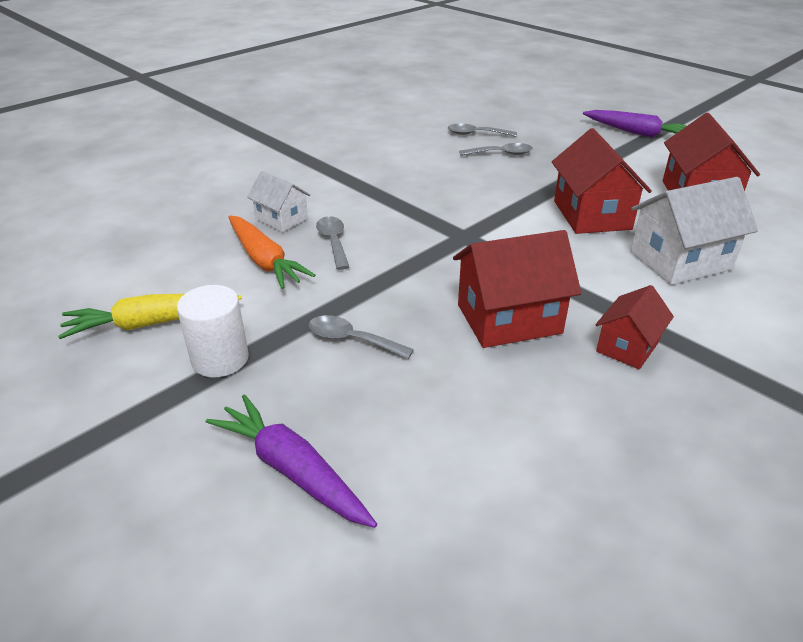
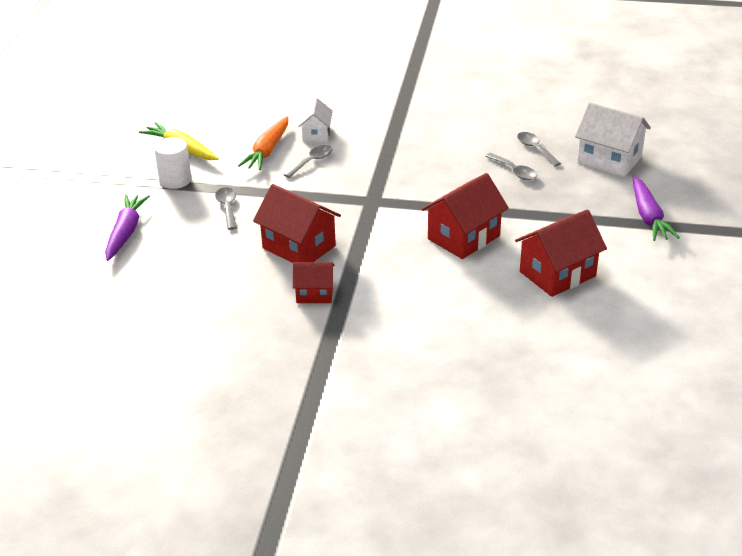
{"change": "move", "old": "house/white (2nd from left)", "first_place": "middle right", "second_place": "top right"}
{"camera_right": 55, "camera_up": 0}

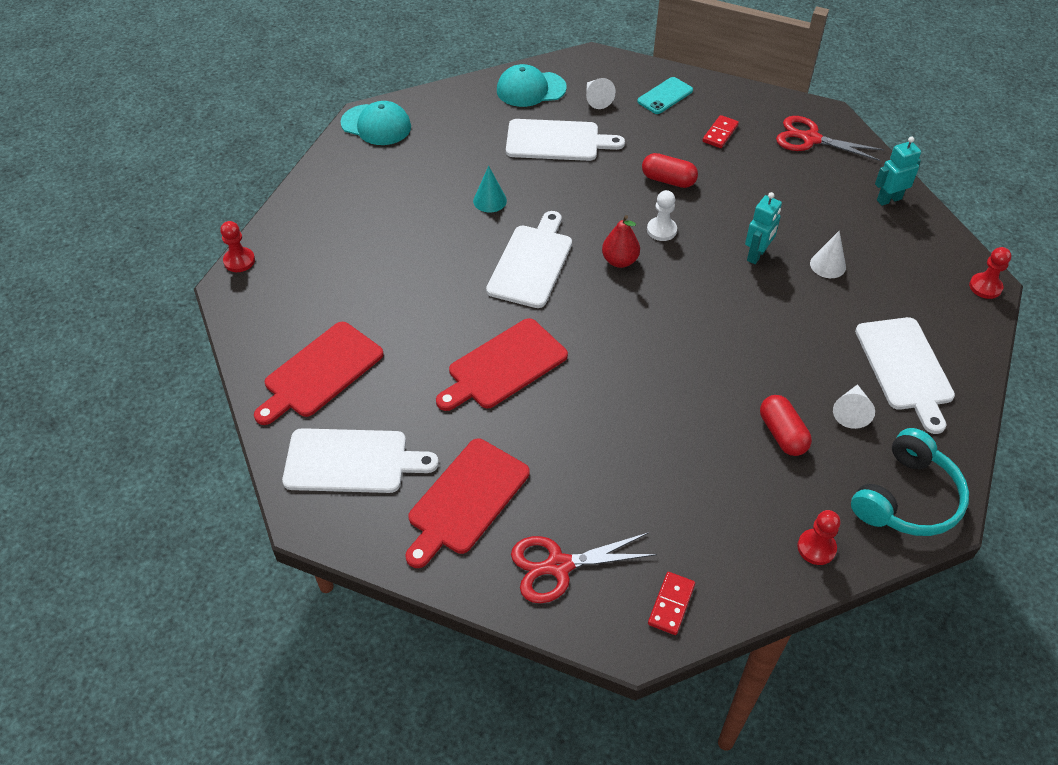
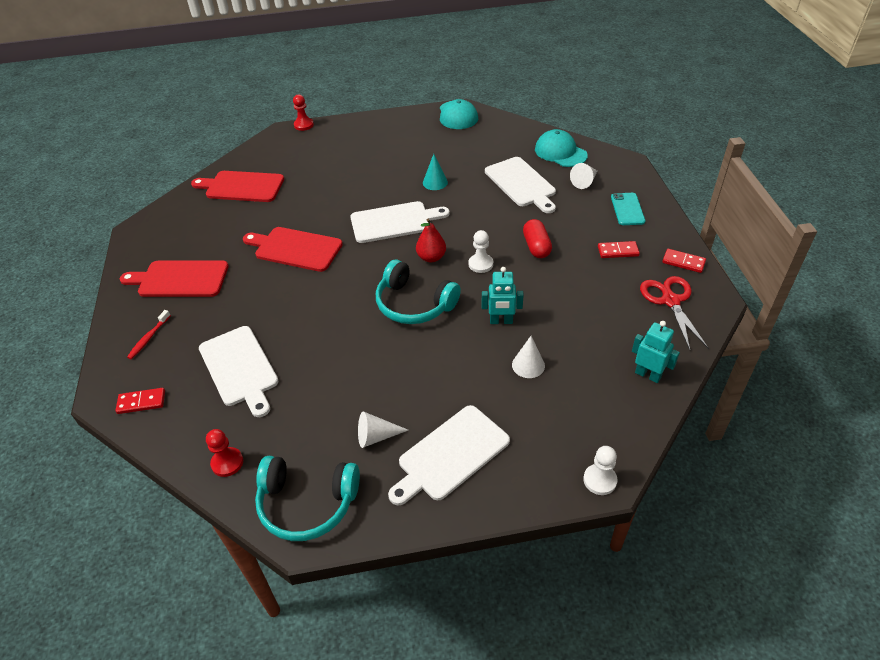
{"change": "delete", "old": "capsule/red (2nd from left)", "first_place": "middle right"}
{"change": "insert", "new": "headphones/turquoise (2nd from left)", "second_place": "centre"}
{"change": "insert", "new": "domino/red (3rd from left)", "second_place": "middle right"}
{"change": "move", "old": "cutting board/white (1st from left)", "first_place": "centre", "second_place": "middle left"}
{"change": "replace", "old": "scissors/red (1st from left)", "new": "toothbrush/red", "first_place": "bottom centre", "second_place": "middle left"}
{"change": "recolor", "old": "pawn/red (3rd from left)", "new": "pawn/white (2nd from left)", "first_place": "middle right", "second_place": "bottom right"}
{"change": "rotate", "old": "phone/turquoise", "first_place": "top centre", "second_place": "top right", "degrees": 75}
{"camera_right": 60, "camera_up": -5}

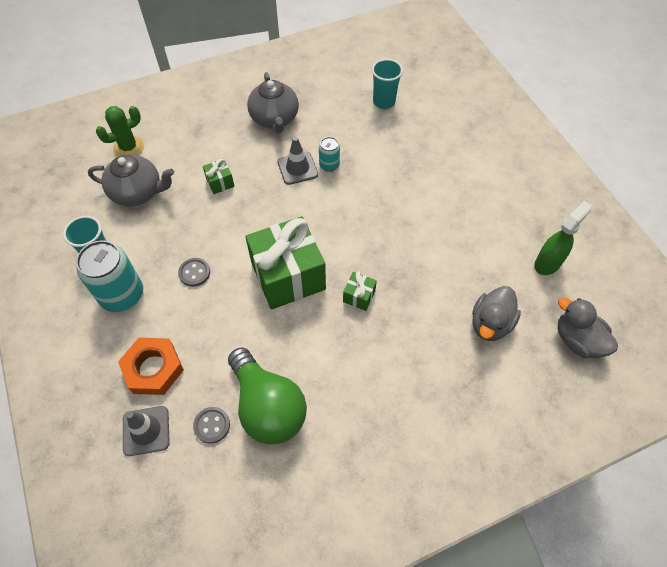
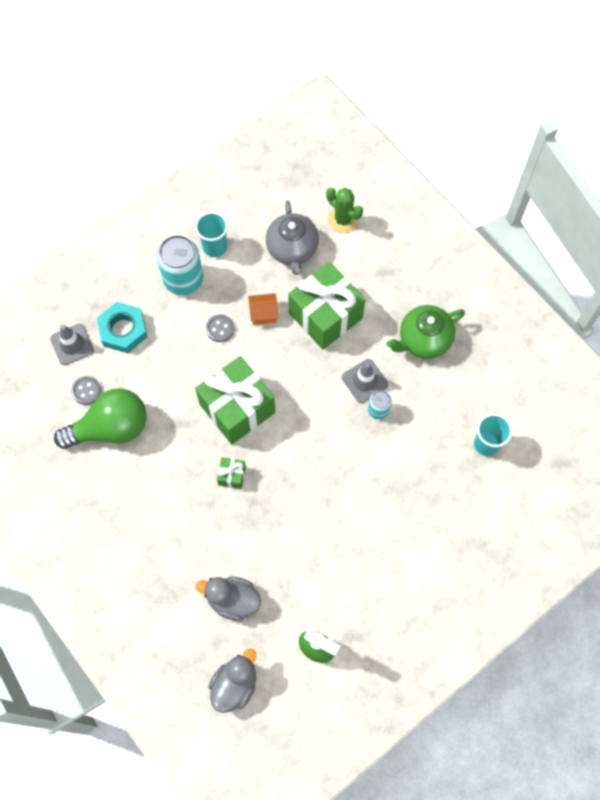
{"change": "insert", "new": "house/orange", "second_place": "centre"}
{"change": "recolor", "old": "nut/orange", "new": "nut/turquoise", "first_place": "middle left", "second_place": "middle left"}
{"change": "recolor", "old": "teapot/grey (2nd from left)", "new": "teapot/green", "first_place": "top centre", "second_place": "middle right"}
{"change": "rotate", "old": "light bulb/green", "first_place": "bottom centre", "second_place": "middle left", "degrees": -150}
{"change": "resize", "old": "gift/green (1st from left in the first image)", "first_place": "top left", "second_place": "centre", "factor": 2.36}
{"camera_right": 75, "camera_up": 10}

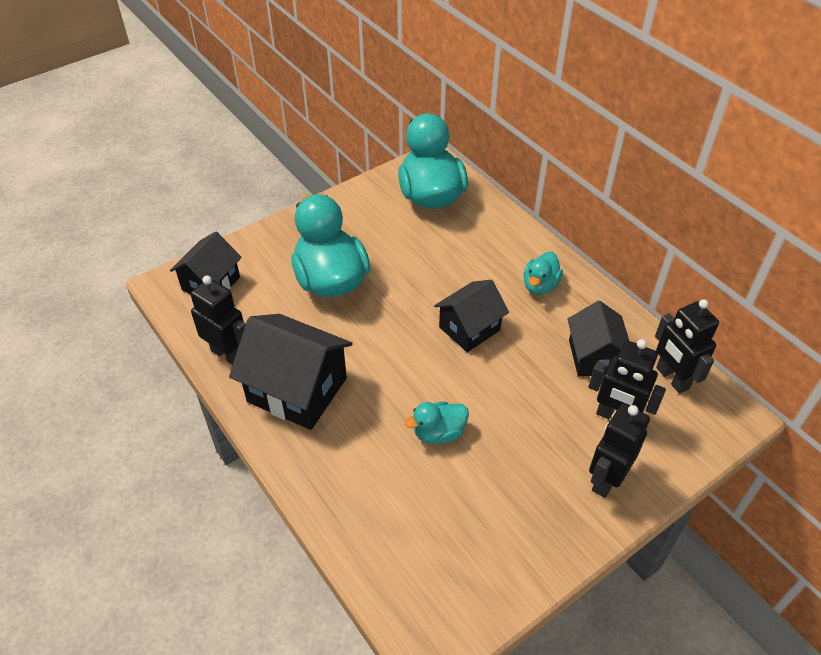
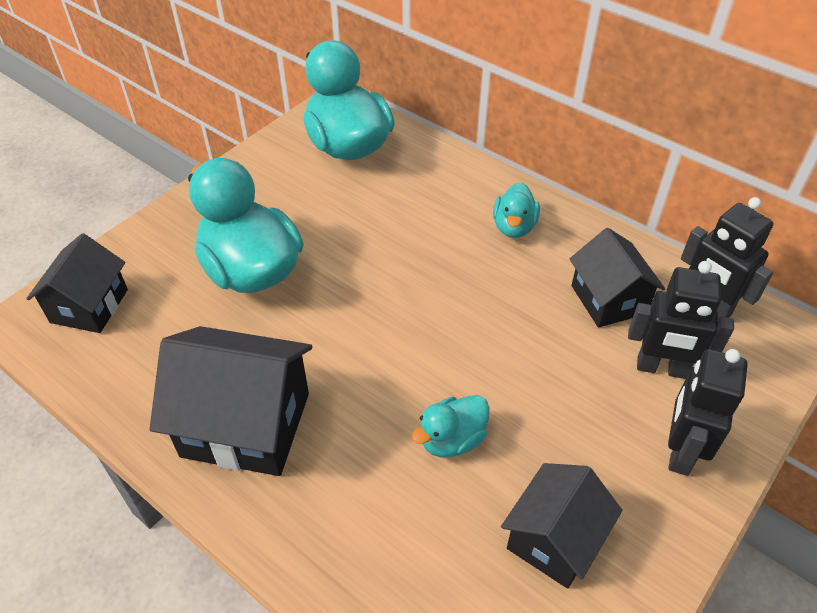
{"change": "delete", "old": "robot/black (1st from left)", "first_place": "middle left"}
{"change": "move", "old": "house/black (3rd from left)", "first_place": "centre", "second_place": "bottom right"}
{"camera_right": -15, "camera_up": 0}

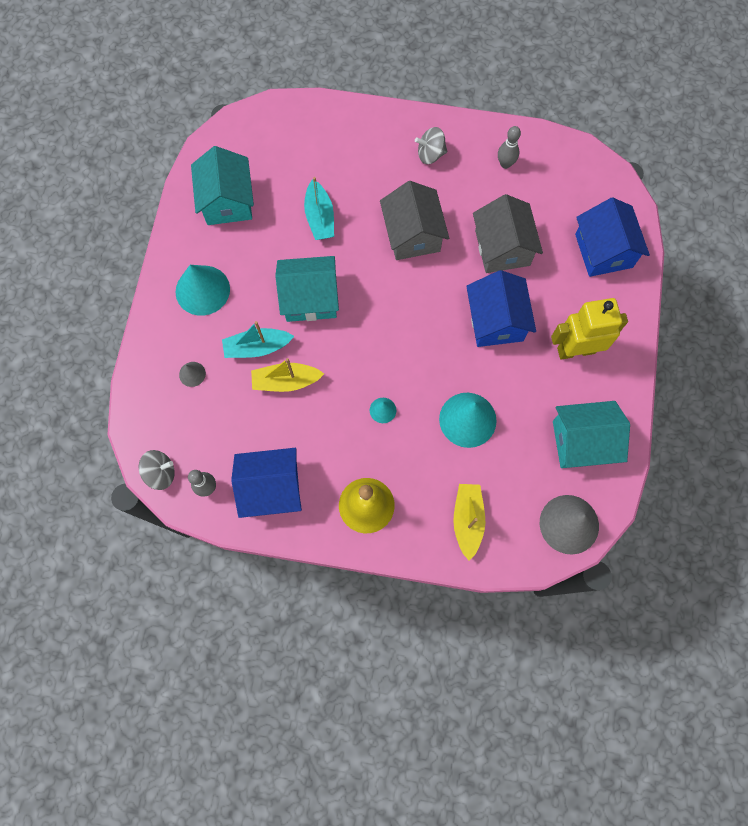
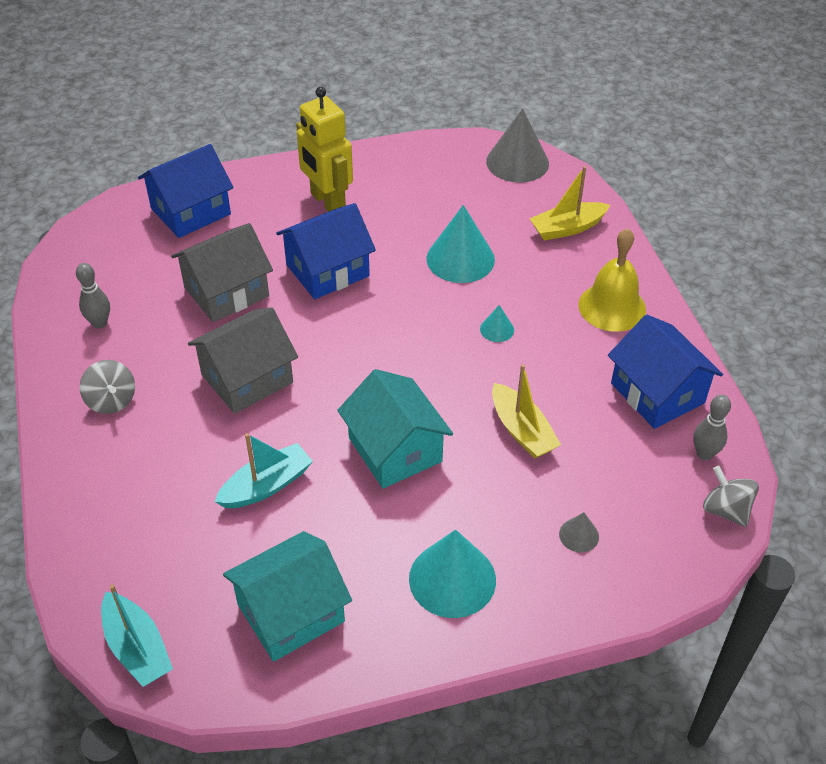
{"change": "delete", "old": "house/turquoise (3rd from left)", "first_place": "middle right"}
{"change": "move", "old": "boat/turquoise (1st from left)", "first_place": "centre", "second_place": "bottom left"}
{"camera_right": -115, "camera_up": -25}

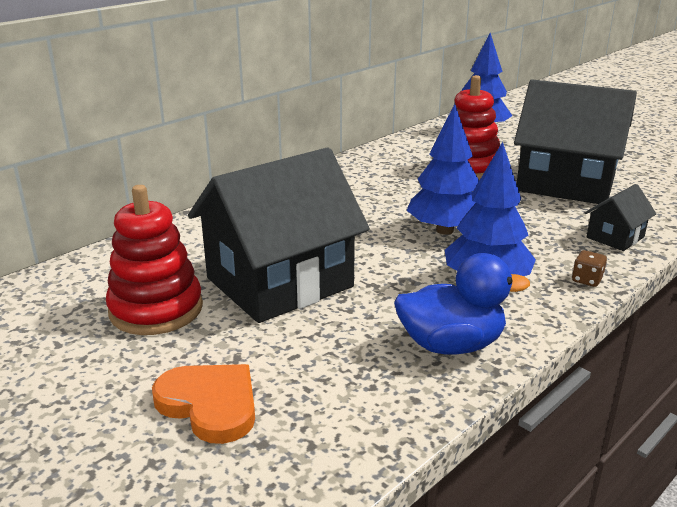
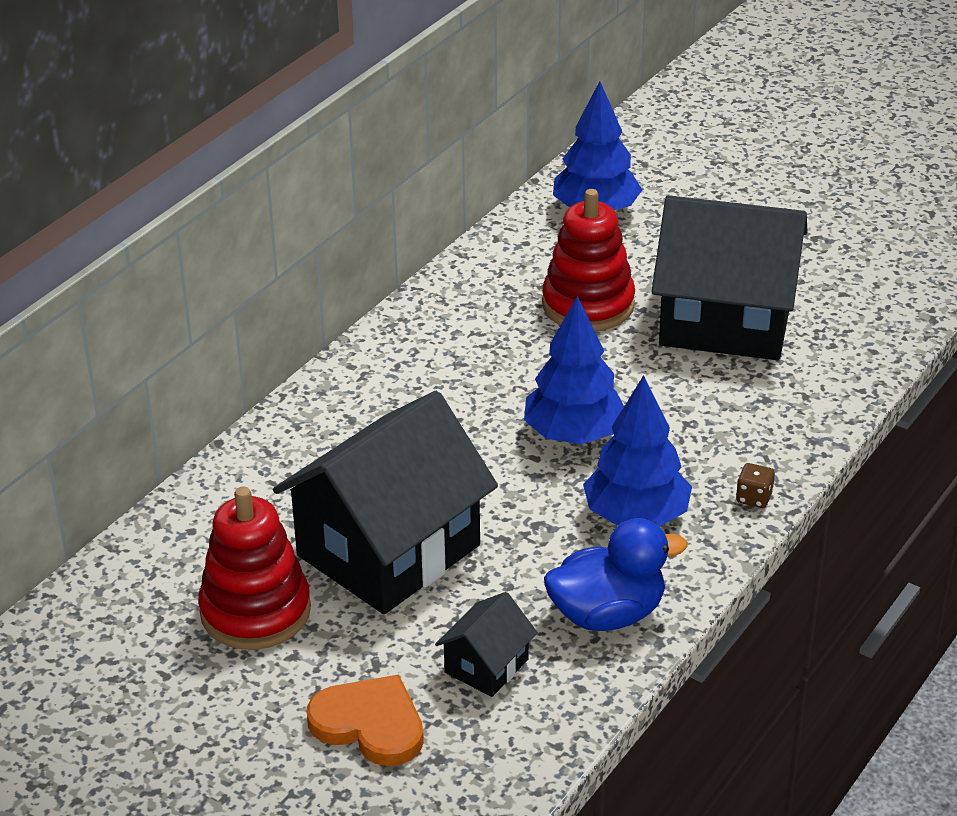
{"change": "move", "old": "house/black (3rd from left in the first image)", "new": "house/black (2nd from left)", "first_place": "middle right", "second_place": "bottom centre"}
{"camera_right": -10, "camera_up": 10}

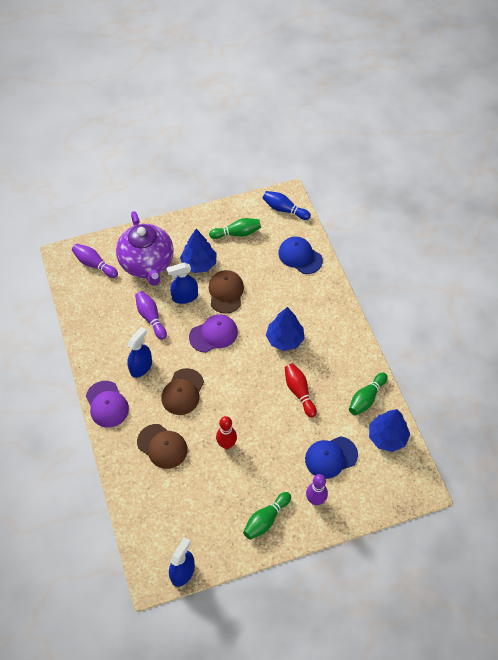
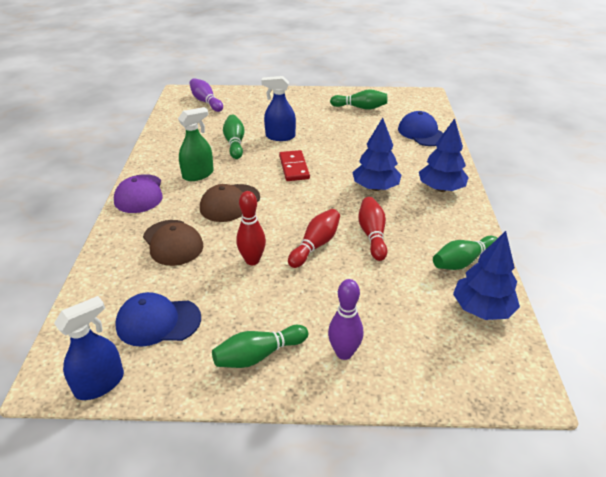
{"change": "delete", "old": "teapot/purple", "first_place": "middle left"}
{"change": "delete", "old": "cap/brown (3rd from left)", "first_place": "centre"}
{"change": "delete", "old": "bowling pin/blue", "first_place": "top centre"}
{"change": "insert", "new": "bowling pin/red (2nd from left)", "second_place": "centre"}
{"change": "move", "old": "tree/blue (1st from left in the first image)", "new": "tree/blue (2nd from left)", "first_place": "centre", "second_place": "top right"}
{"change": "move", "old": "cap/blue (2nd from left in the first image)", "new": "cap/blue (1st from left)", "first_place": "bottom centre", "second_place": "bottom left"}
{"change": "replace", "old": "cap/purple (2nd from left)", "new": "domino/red", "first_place": "centre", "second_place": "centre"}
{"change": "recolor", "old": "spray bottle/blue (1st from left)", "new": "spray bottle/green", "first_place": "middle left", "second_place": "top left"}
{"change": "recolor", "old": "bowling pin/purple (2nd from left)", "new": "bowling pin/green (1st from left)", "first_place": "middle left", "second_place": "top centre"}
{"camera_right": 20, "camera_up": -20}

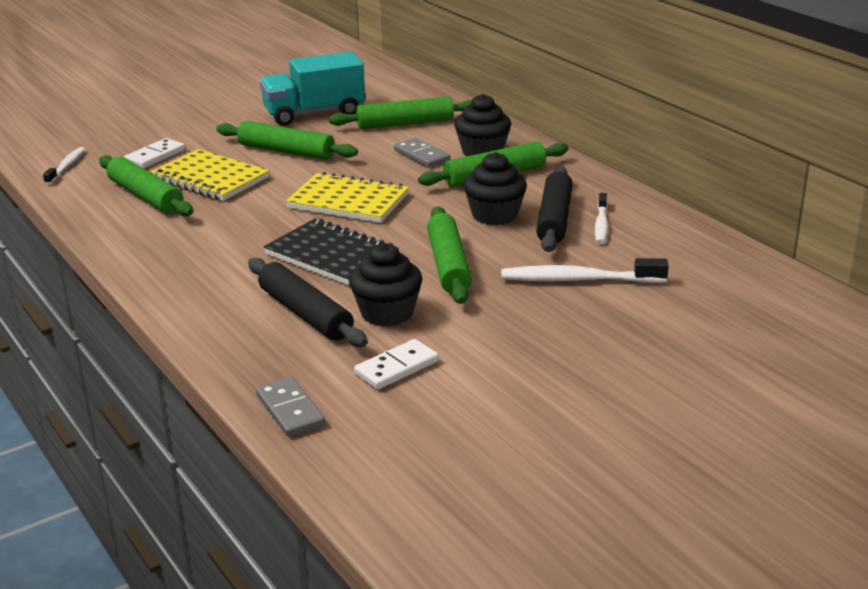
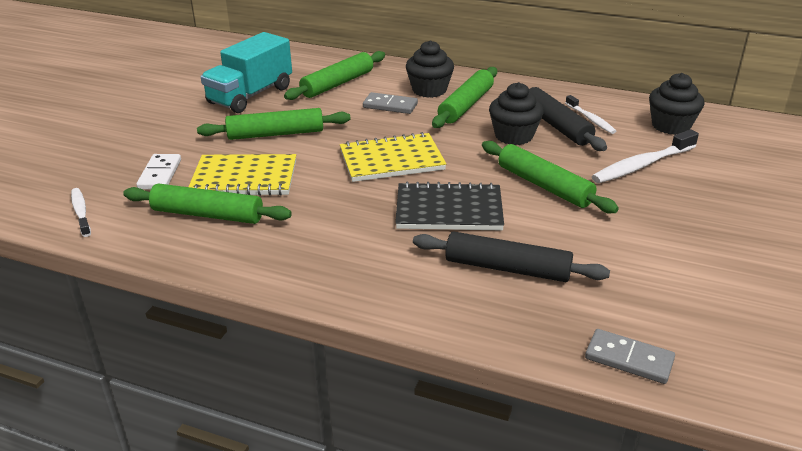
{"change": "delete", "old": "domino/white (2nd from left)", "first_place": "centre"}
{"change": "move", "old": "cupcake/black (1st from left in the first image)", "new": "cupcake/black (3rd from left)", "first_place": "centre", "second_place": "top right"}
{"camera_right": -35, "camera_up": 5}

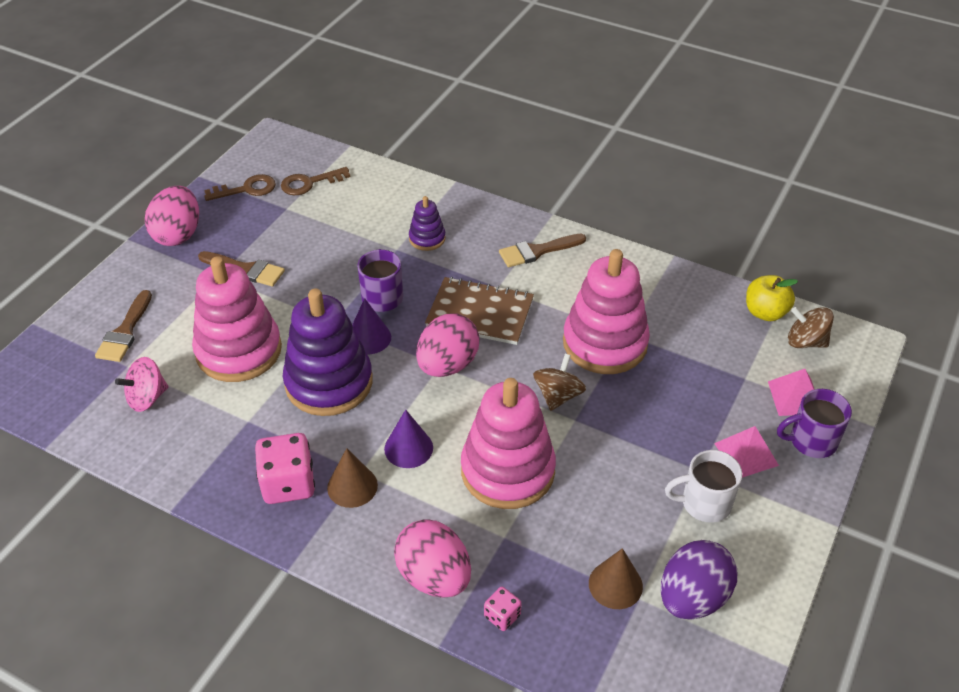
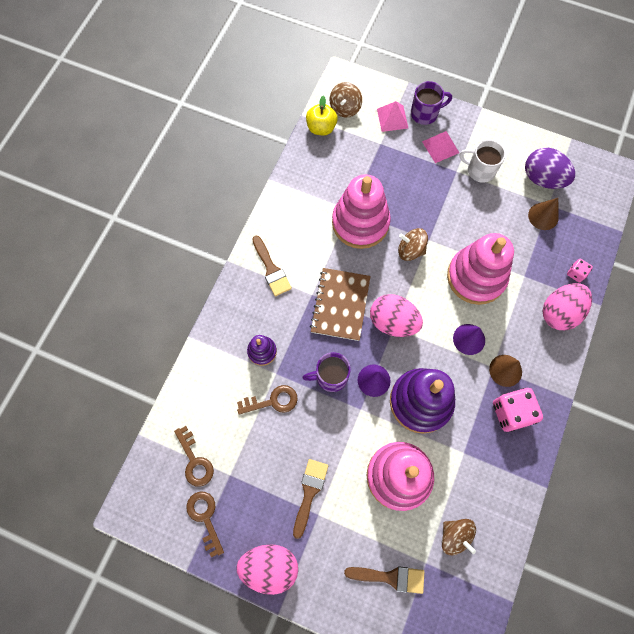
{"change": "insert", "new": "key/brown (3rd from left)", "second_place": "centre"}
{"change": "recolor", "old": "spinning top/pink", "new": "spinning top/brown (3rd from left)", "first_place": "middle left", "second_place": "bottom right"}
{"change": "rotate", "old": "mug/white", "first_place": "bottom right", "second_place": "top right", "degrees": 120}
{"change": "rotate", "old": "mug/purple (2nd from left)", "first_place": "middle right", "second_place": "top right", "degrees": -90}
{"camera_right": -95, "camera_up": 25}

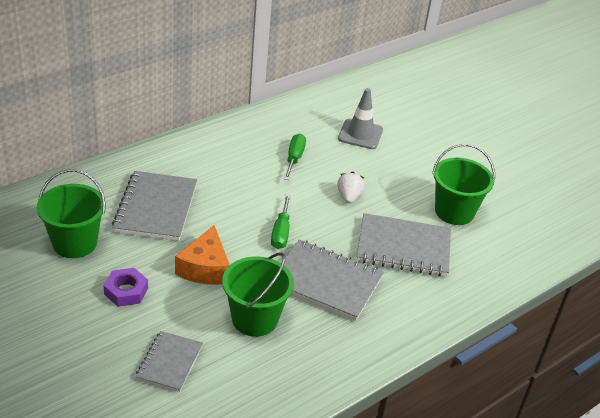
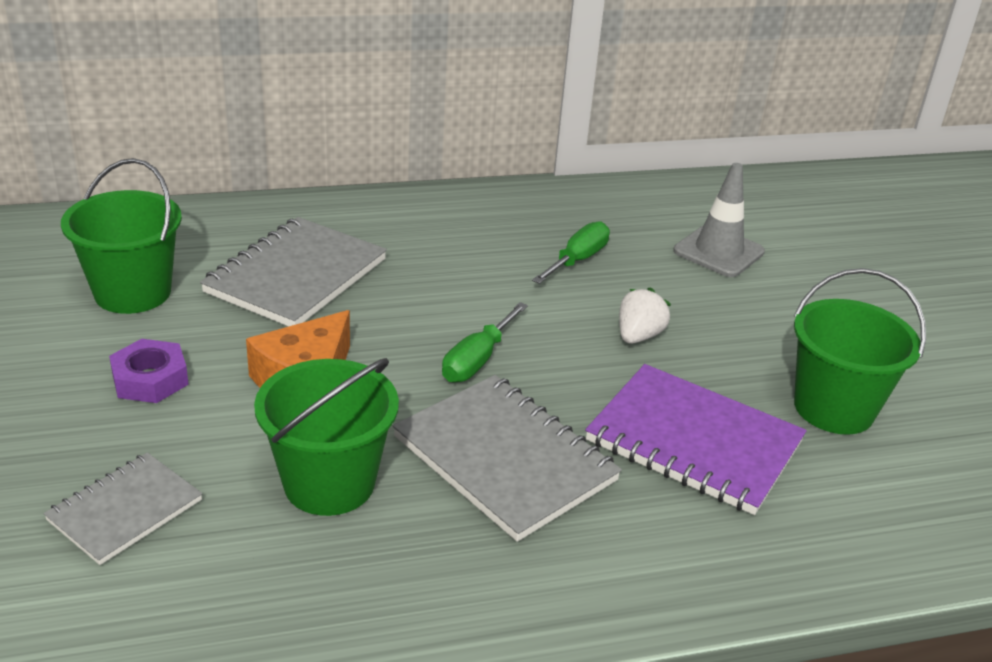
{"change": "recolor", "old": "notebook/grey (4th from left)", "new": "notebook/purple", "first_place": "middle right", "second_place": "middle right"}
{"camera_right": 25, "camera_up": -5}

